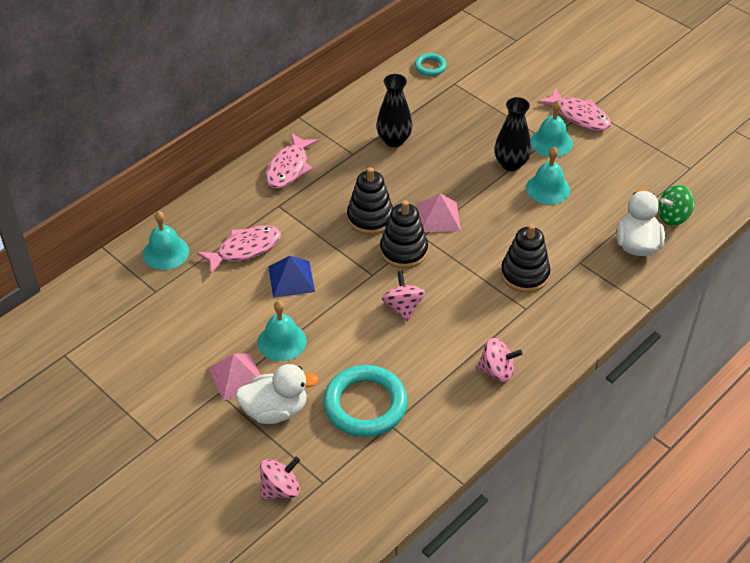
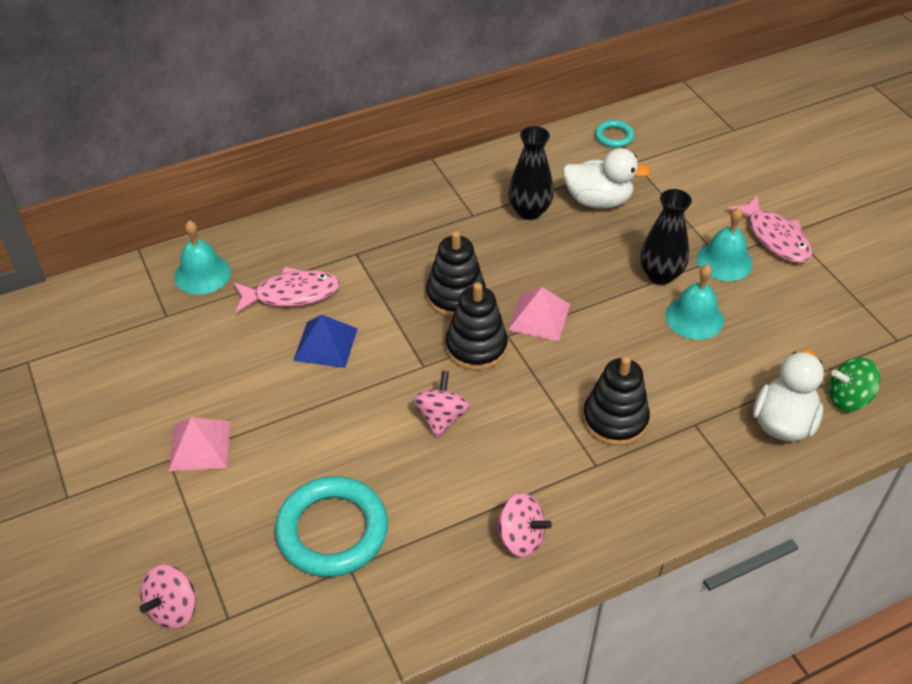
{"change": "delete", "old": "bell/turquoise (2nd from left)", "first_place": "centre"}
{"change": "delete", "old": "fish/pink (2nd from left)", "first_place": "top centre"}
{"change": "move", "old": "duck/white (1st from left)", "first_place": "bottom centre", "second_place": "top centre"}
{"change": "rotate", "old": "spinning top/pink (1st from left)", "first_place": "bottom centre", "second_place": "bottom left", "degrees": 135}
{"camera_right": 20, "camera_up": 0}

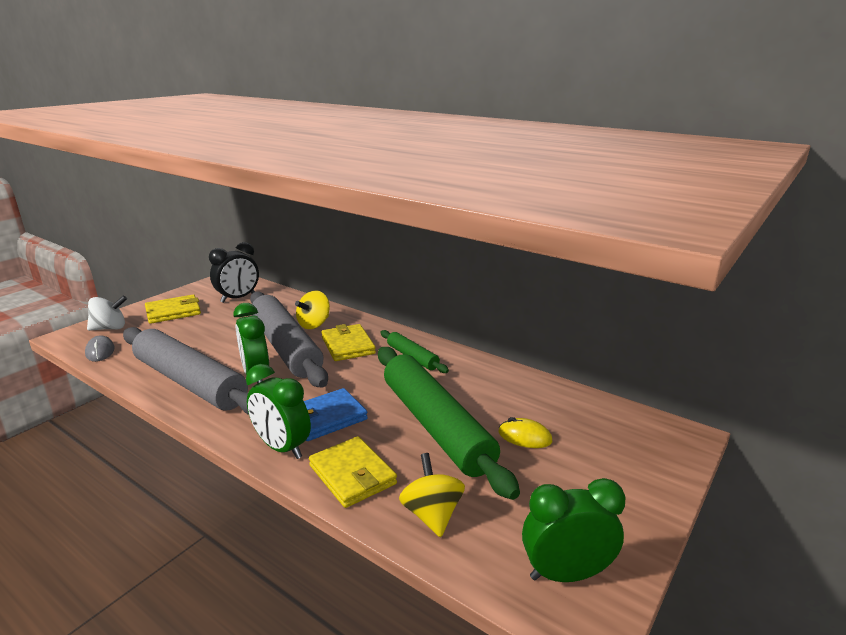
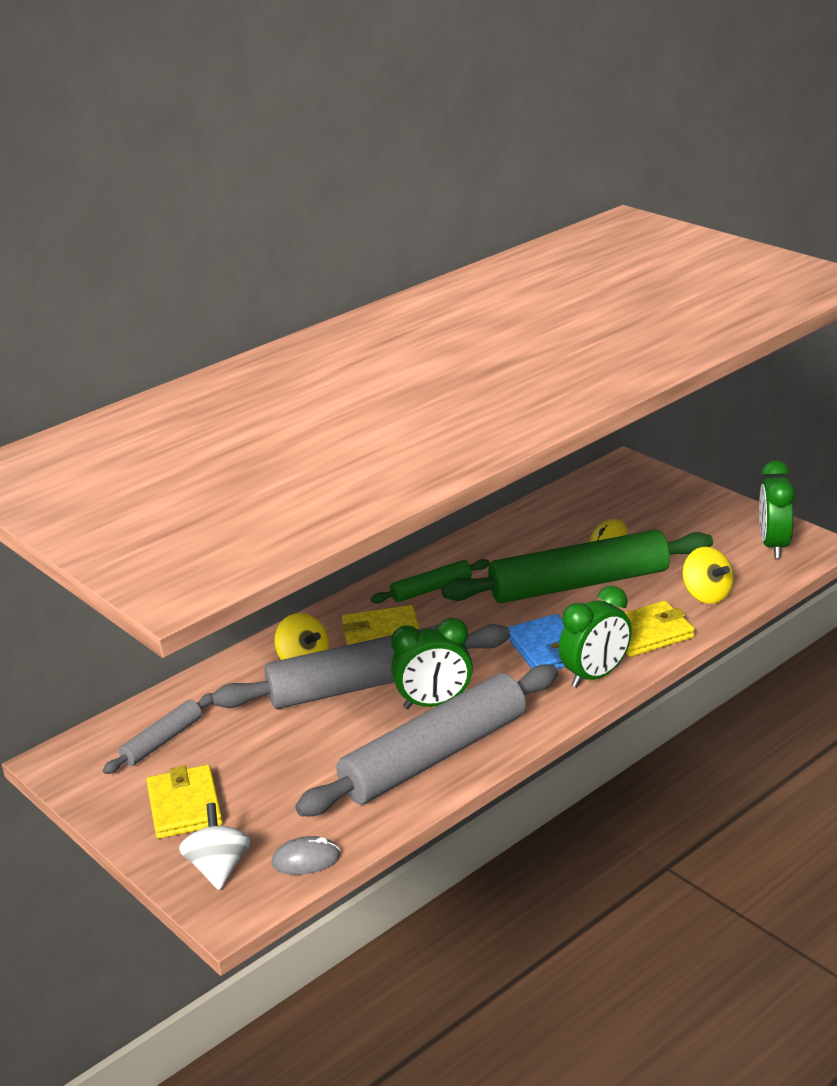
{"change": "replace", "old": "clock/black", "new": "rolling pin/grey (1st from left)", "first_place": "middle left", "second_place": "bottom left"}
{"change": "rotate", "old": "spinning top/yellow (2nd from left)", "first_place": "bottom centre", "second_place": "middle right", "degrees": -120}
{"camera_right": -75, "camera_up": 5}

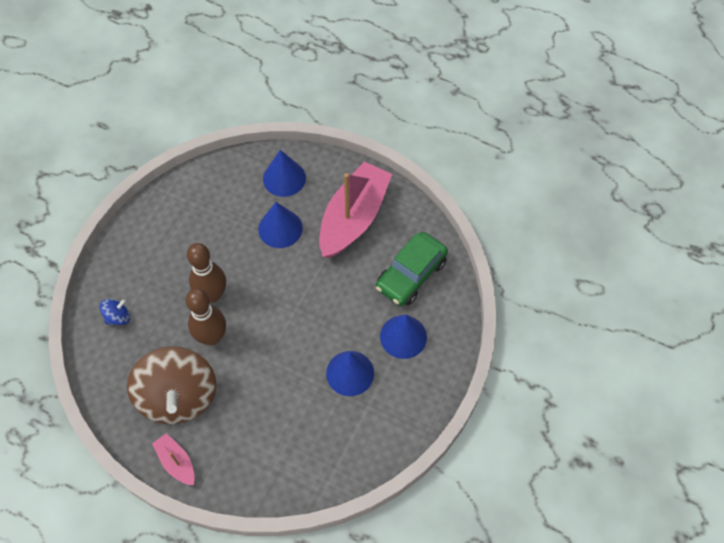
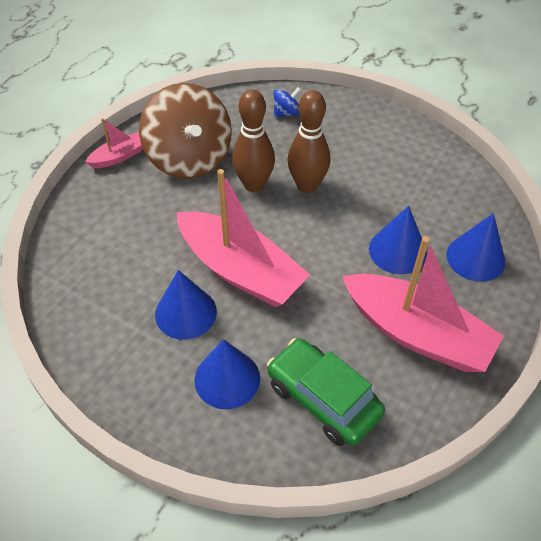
{"change": "insert", "new": "boat/pink (2nd from left)", "second_place": "centre"}
{"change": "rotate", "old": "spinning top/blue", "first_place": "middle left", "second_place": "top centre", "degrees": -90}
{"change": "rotate", "old": "spinning top/brown", "first_place": "bottom left", "second_place": "top centre", "degrees": -105}
{"camera_right": 95, "camera_up": -10}

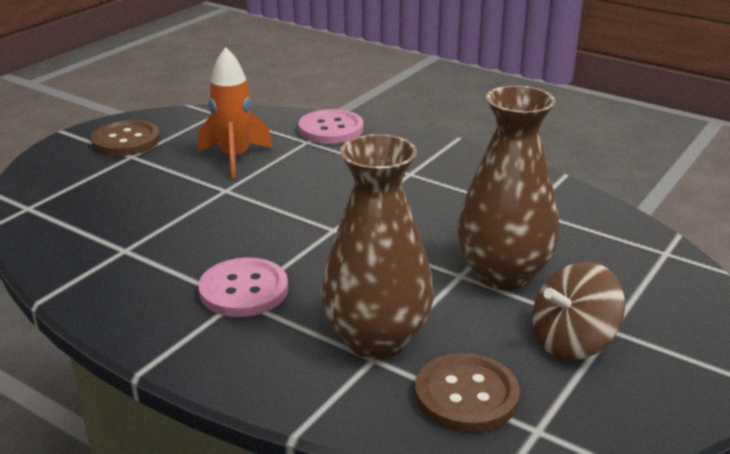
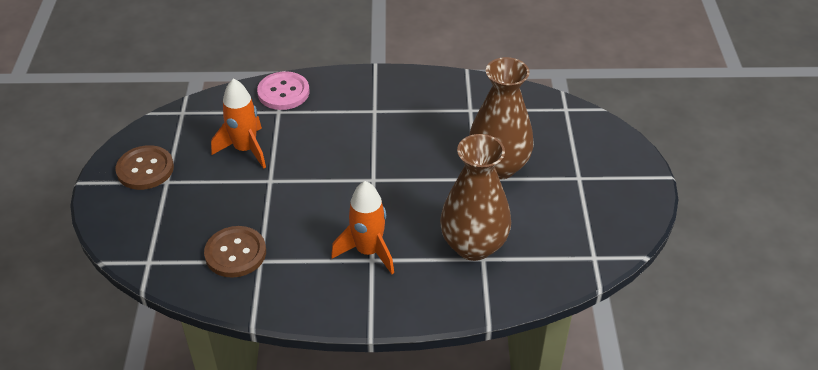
{"change": "delete", "old": "spinning top/brown", "first_place": "bottom right"}
{"change": "move", "old": "button/brown (2nd from left)", "first_place": "bottom centre", "second_place": "bottom left"}
{"change": "replace", "old": "button/pink (1st from left)", "new": "rocket/orange (2nd from left)", "first_place": "middle left", "second_place": "centre"}
{"camera_right": -35, "camera_up": 15}

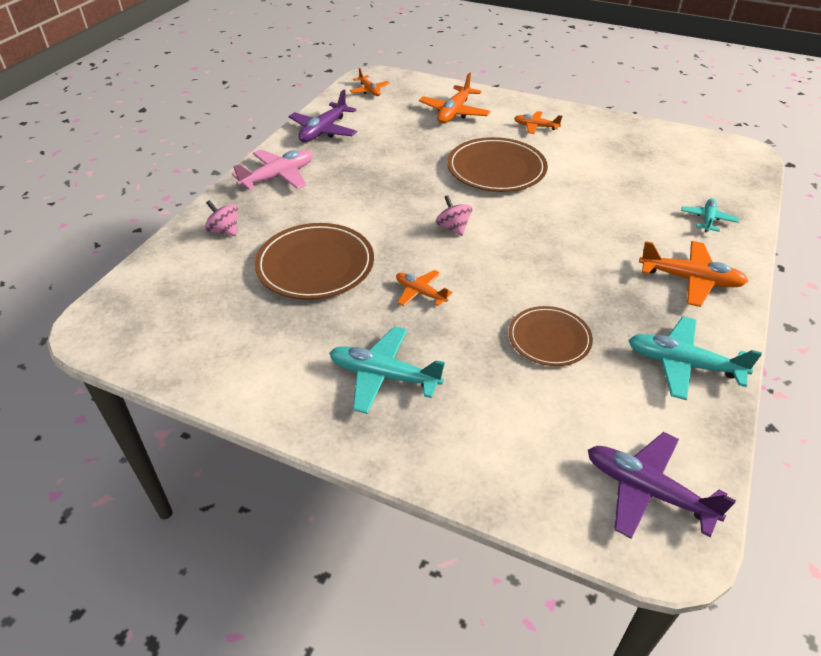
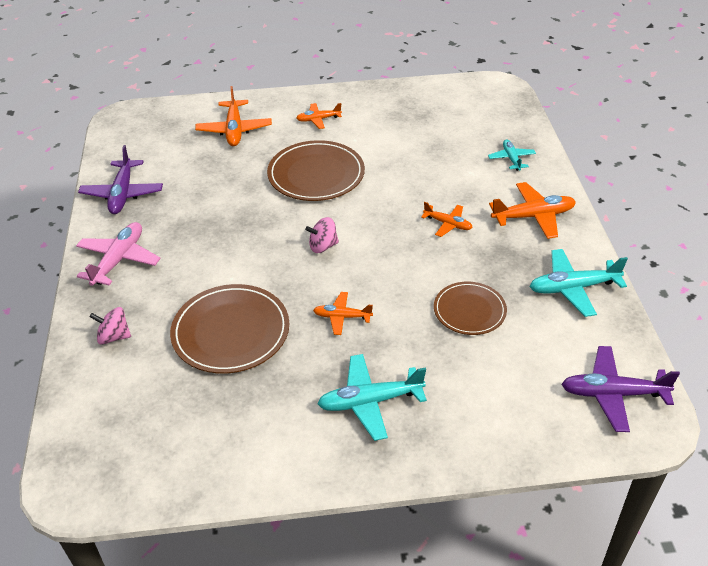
{"change": "move", "old": "plane/orange (1st from left in the first image)", "new": "plane/orange (4th from left)", "first_place": "top centre", "second_place": "centre"}
{"change": "rotate", "old": "spinning top/pink (2nd from left)", "first_place": "top centre", "second_place": "centre", "degrees": -45}
{"camera_right": -30, "camera_up": 0}

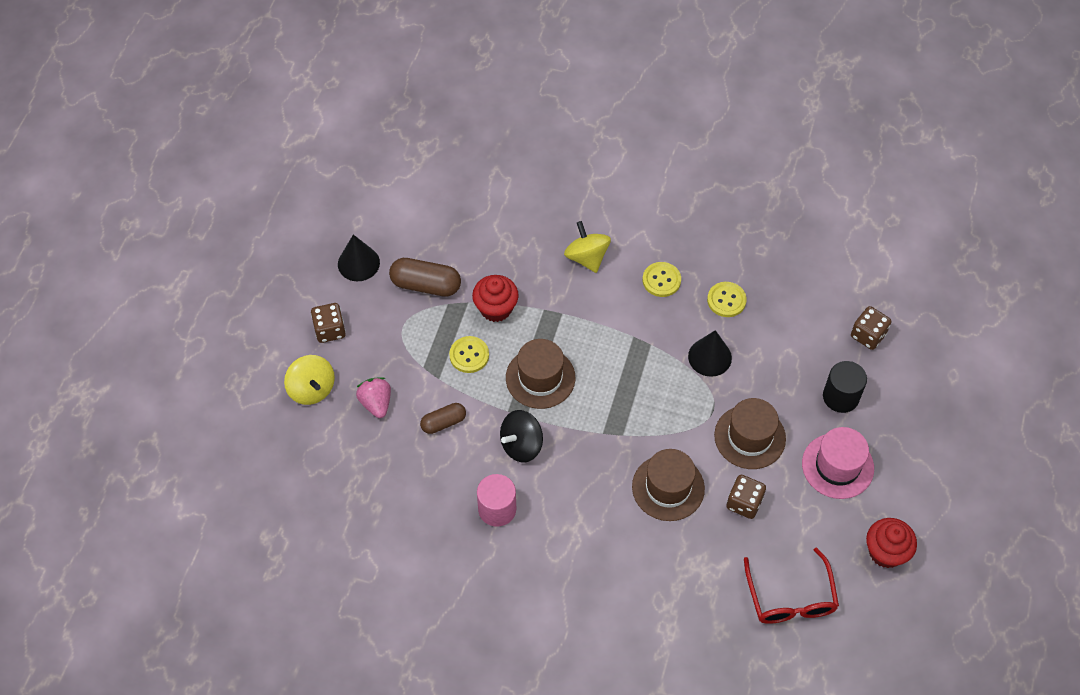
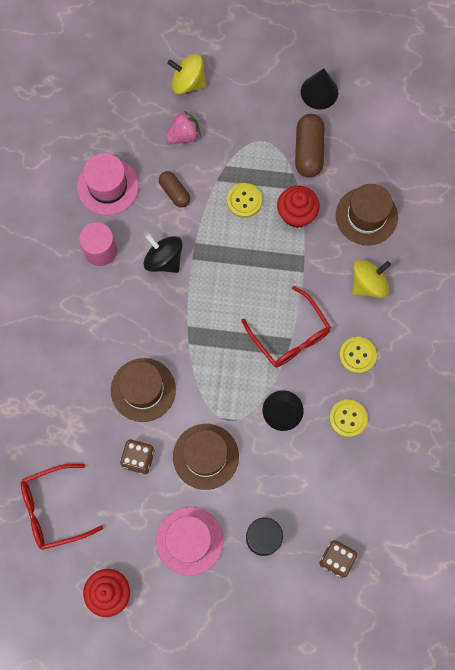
{"change": "delete", "old": "dice/brown (1st from left)", "first_place": "middle left"}
{"change": "insert", "new": "hat/pink (1st from left)", "second_place": "top left"}
{"change": "insert", "new": "glasses/red (2nd from left)", "second_place": "centre"}
{"change": "move", "old": "hat/brown (1st from left in the first image)", "new": "hat/brown (3rd from left)", "first_place": "centre", "second_place": "top right"}
{"change": "rotate", "old": "spinning top/yellow (1st from left)", "first_place": "middle left", "second_place": "top centre", "degrees": 60}
{"camera_right": 80, "camera_up": 15}

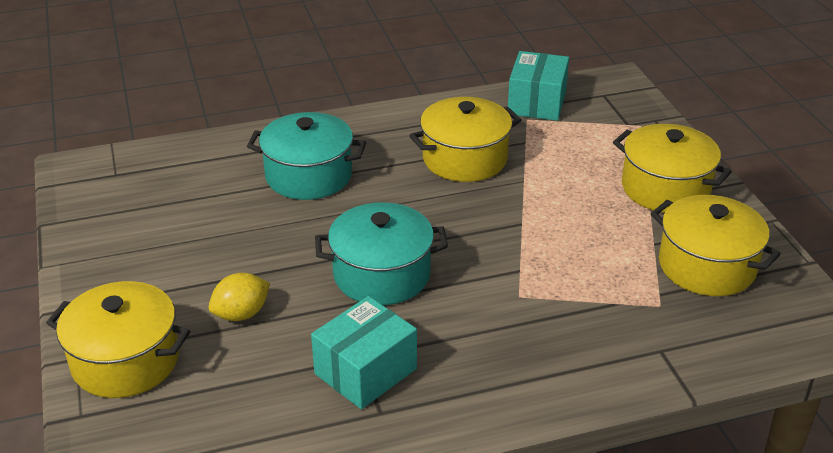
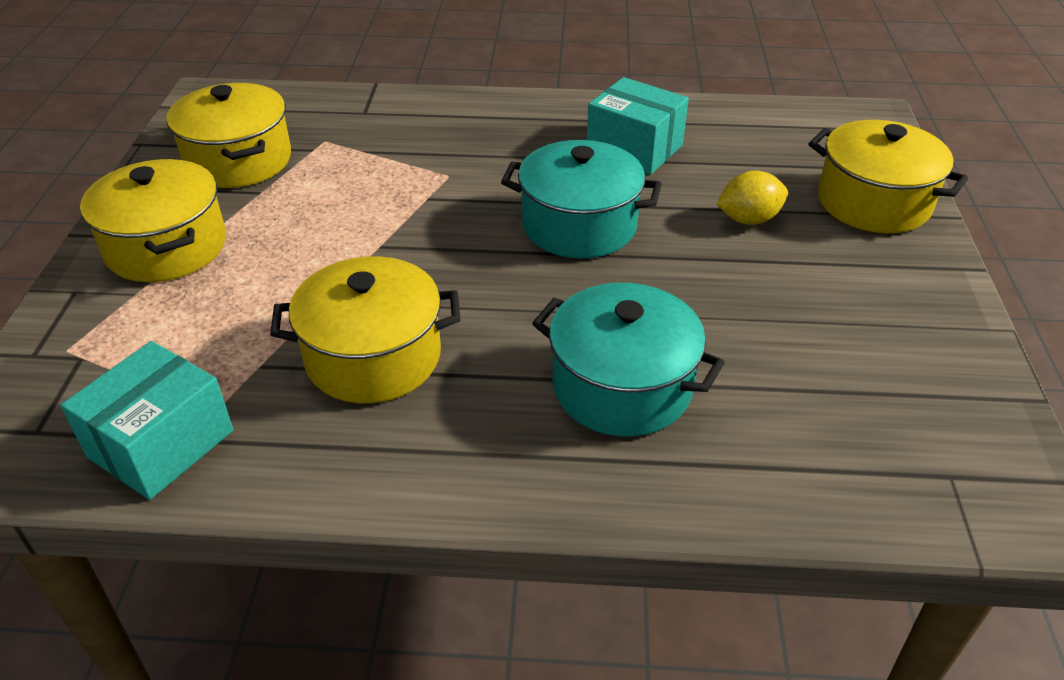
{"change": "rotate", "old": "box/turquoise (1st from left in the first image)", "first_place": "bottom centre", "second_place": "top centre", "degrees": 60}
{"camera_right": -160, "camera_up": 5}

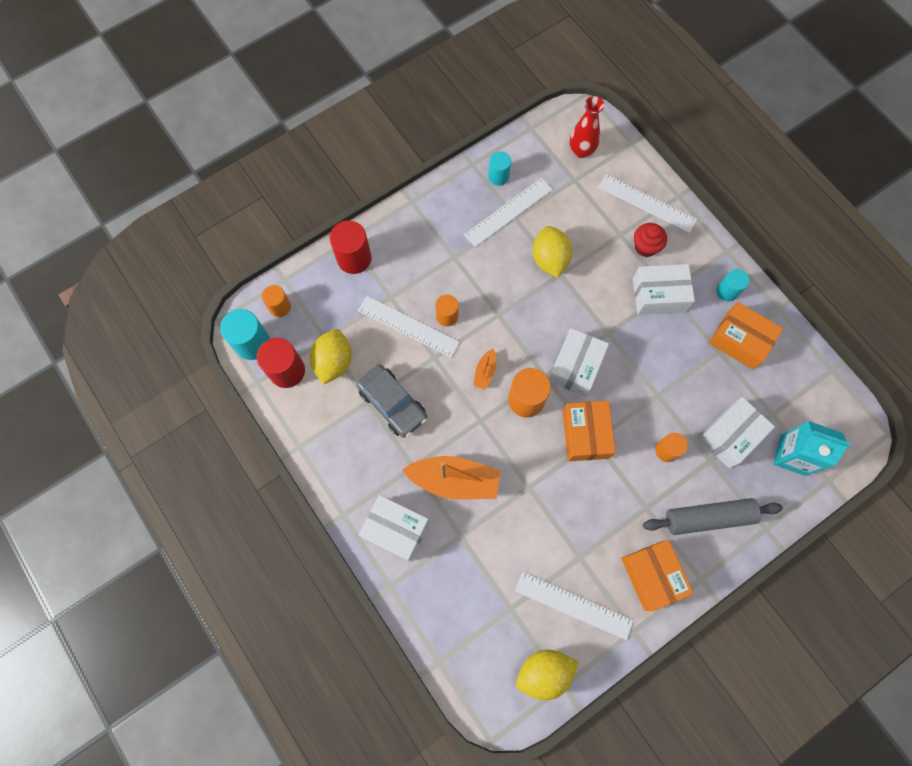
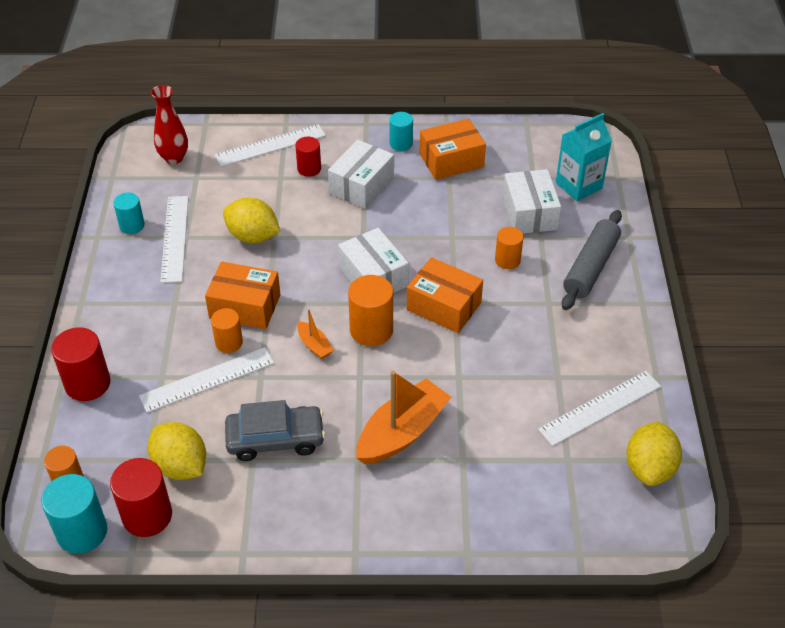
{"change": "delete", "old": "box/white (1st from left)", "first_place": "bottom centre"}
{"change": "move", "old": "box/orange (2nd from left in the first image)", "new": "box/orange (1st from left)", "first_place": "bottom right", "second_place": "middle left"}
{"change": "replace", "old": "cupcake/red", "new": "cylinder/red (3rd from left)", "first_place": "top right", "second_place": "top centre"}
{"camera_right": -55, "camera_up": -25}

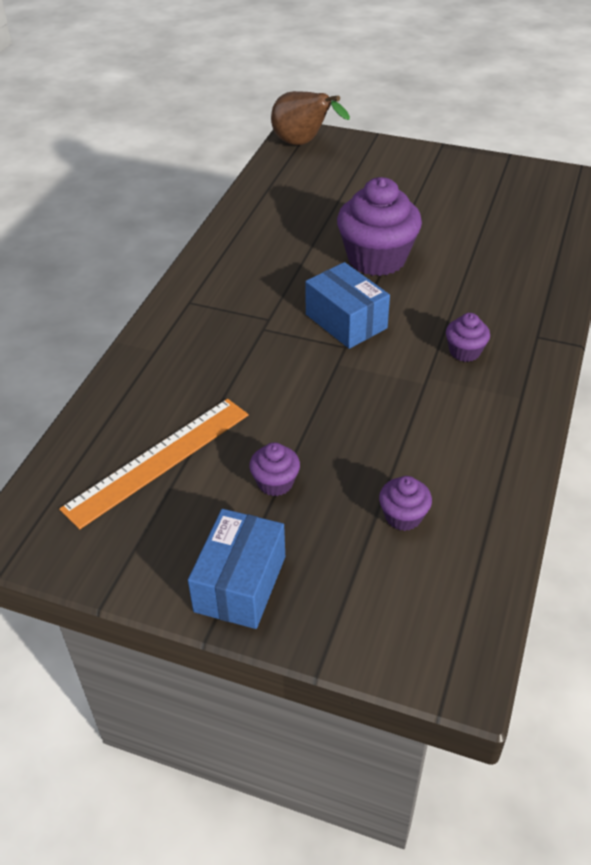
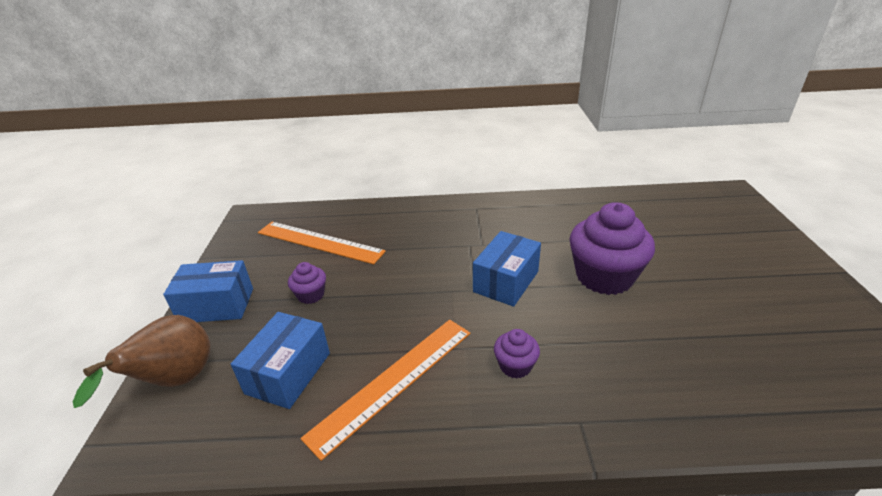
{"change": "insert", "new": "ruler/orange (2nd from left)", "second_place": "bottom centre"}
{"change": "move", "old": "pear/brown", "first_place": "top centre", "second_place": "bottom left"}
{"change": "replace", "old": "cupcake/purple (3rd from left)", "new": "box/blue (2nd from left)", "first_place": "middle right", "second_place": "bottom left"}
{"camera_right": 70, "camera_up": -10}

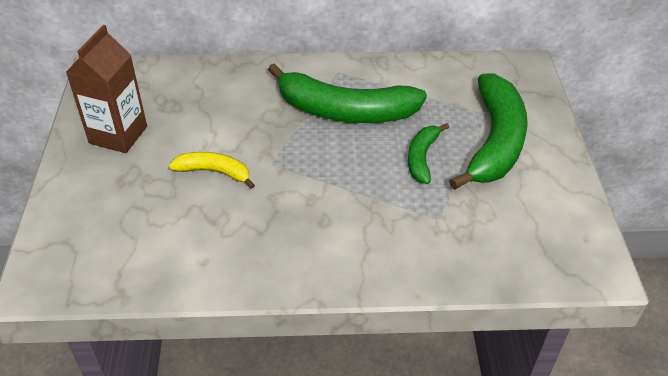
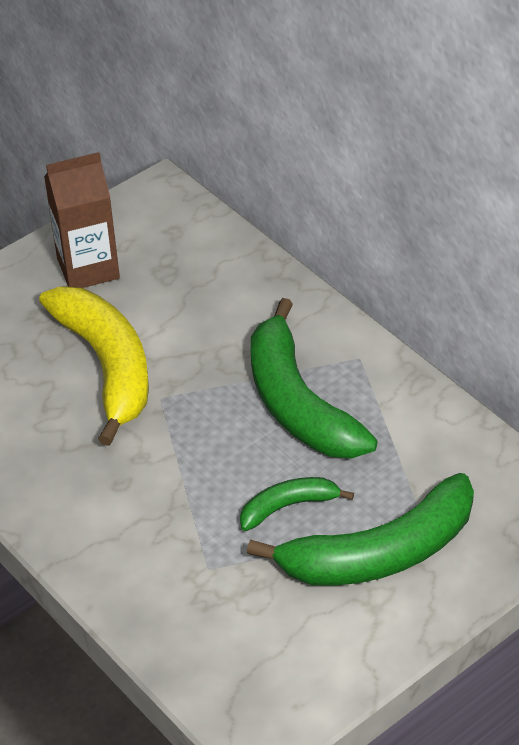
{"change": "resize", "old": "banana/yellow", "first_place": "middle left", "second_place": "middle left", "factor": 1.98}
{"camera_right": 55, "camera_up": 0}

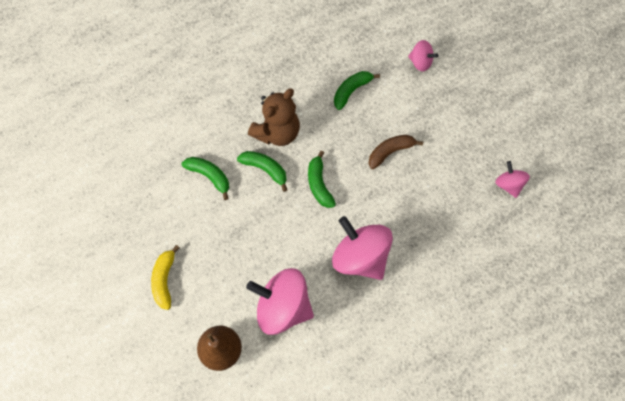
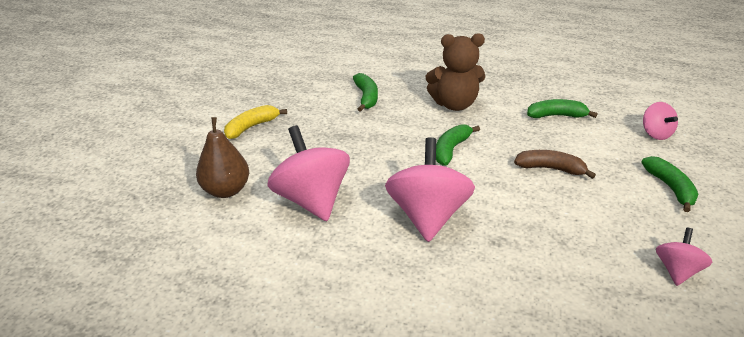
{"change": "move", "old": "banana/green (2nd from left in the first image)", "new": "banana/green (4th from left)", "first_place": "centre", "second_place": "middle right"}
{"camera_right": 45, "camera_up": -30}

